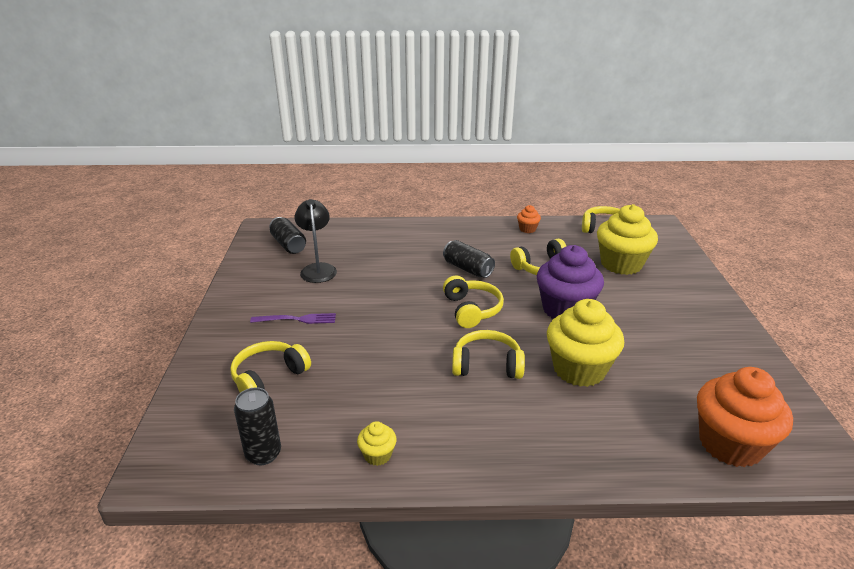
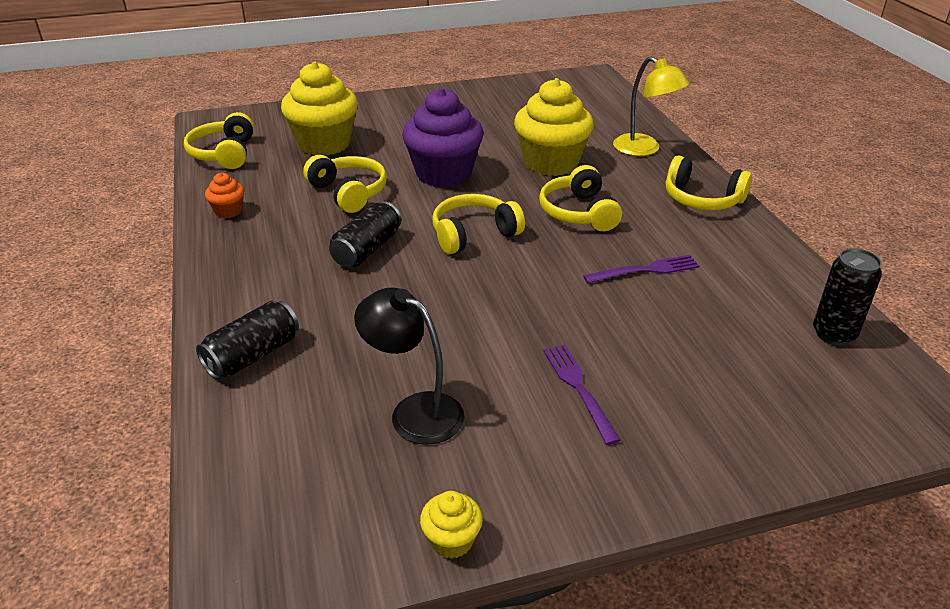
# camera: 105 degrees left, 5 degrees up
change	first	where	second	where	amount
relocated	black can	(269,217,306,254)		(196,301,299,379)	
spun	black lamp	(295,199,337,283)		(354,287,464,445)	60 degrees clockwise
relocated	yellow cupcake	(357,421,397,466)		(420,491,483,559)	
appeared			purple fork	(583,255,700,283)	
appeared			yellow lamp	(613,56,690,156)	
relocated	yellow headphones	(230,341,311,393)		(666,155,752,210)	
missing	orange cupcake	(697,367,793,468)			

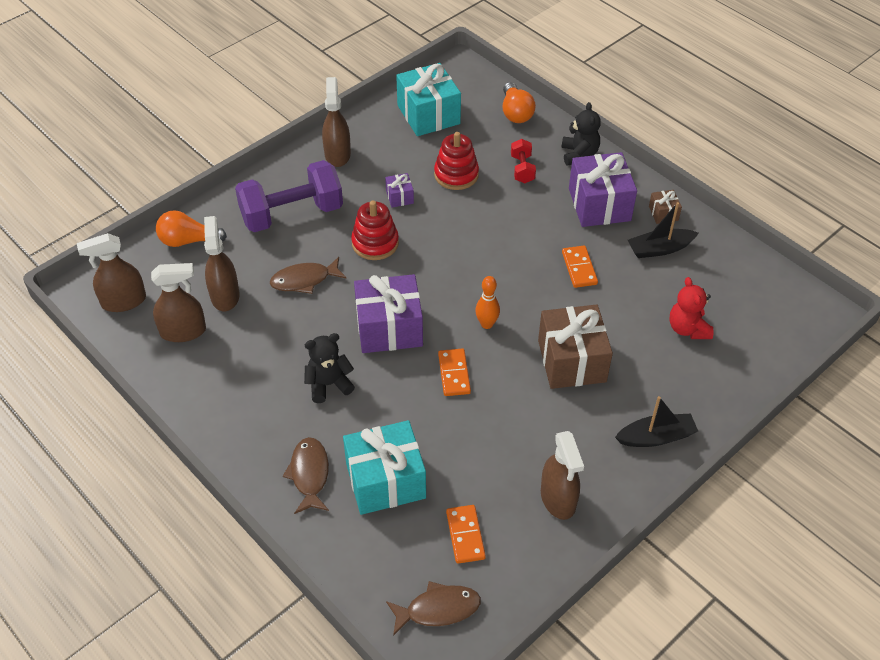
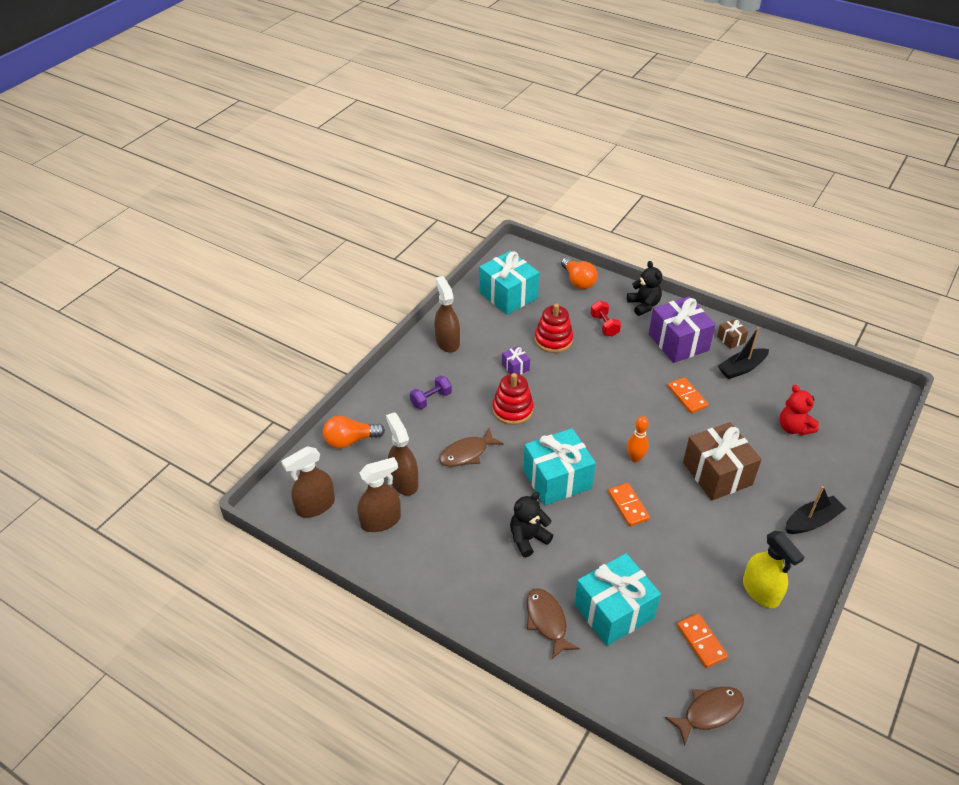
# camera: 15 degrees left, 5 degrees down
change	first	where	second	where	amount
size	purple dumbbell	(235,160,343,232)		(410,376,452,410)	x0.47
colour	purple gift	(354,274,423,353)	turquoise gift	(523,428,596,505)	
colour	brown spray bottle	(541,431,584,520)	yellow spray bottle	(743,531,804,608)	

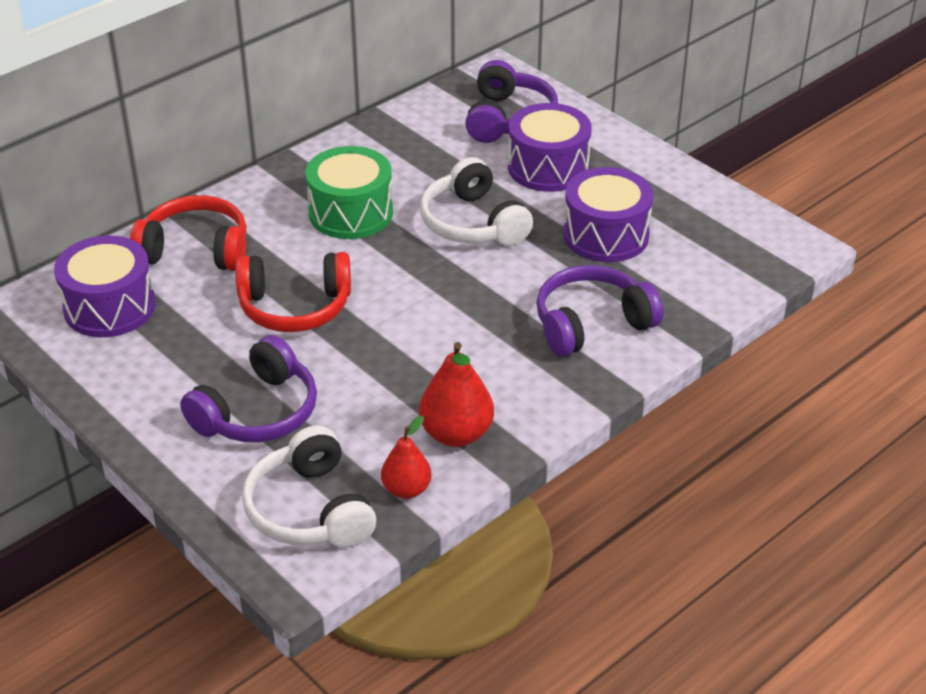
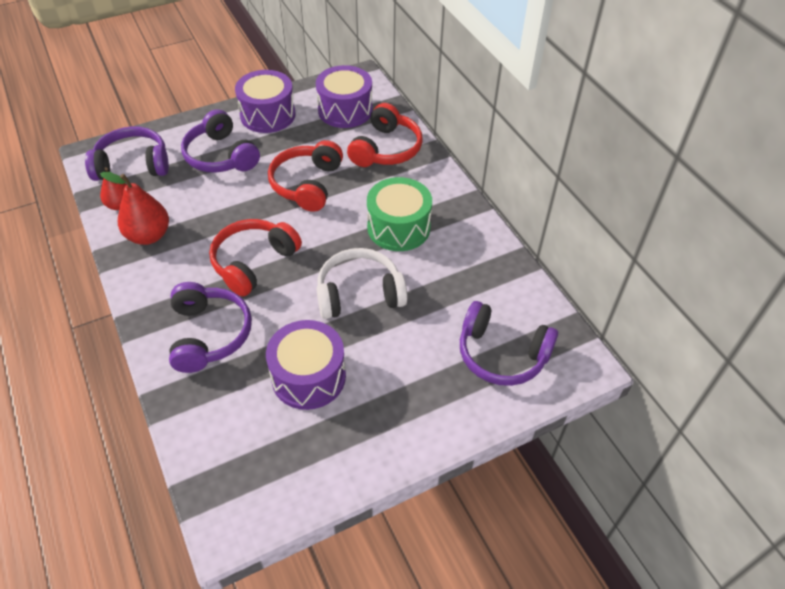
# camera: 105 degrees right, 10 degrees up
change	first	where	second	where	amount
colour	white headphones	(242,425,376,548)	purple headphones	(85,126,169,181)	
appeared			red headphones	(209,219,302,297)	
relocated	purple drum	(508,103,592,192)		(235,70,295,133)	

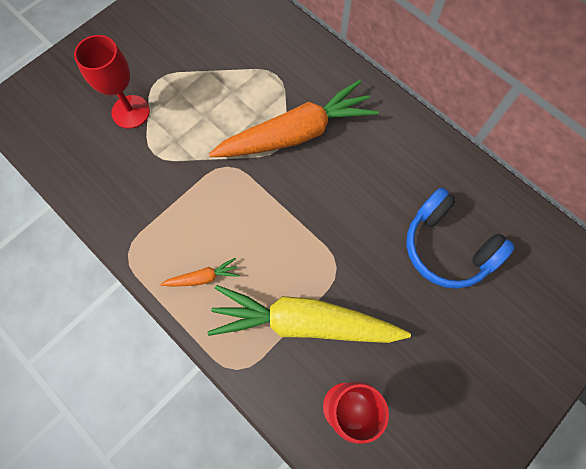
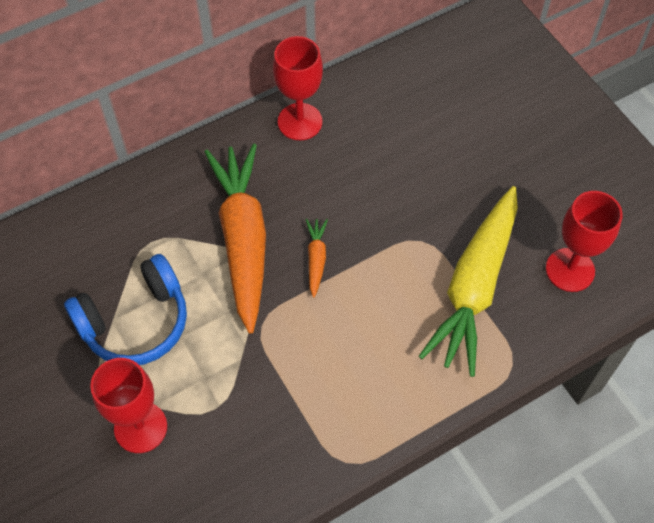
# camera: 75 degrees left, 10 degrees down
change	first	where	second	where	amount
relocated	blue headphones	(406,187,515,289)		(64,254,187,365)	
appeared			red goblet	(273,36,323,140)	
relocated	orange carrot	(160,258,240,286)		(306,219,328,298)	

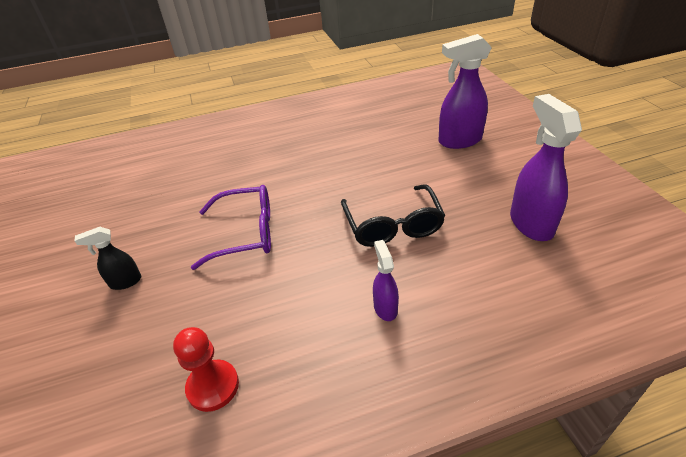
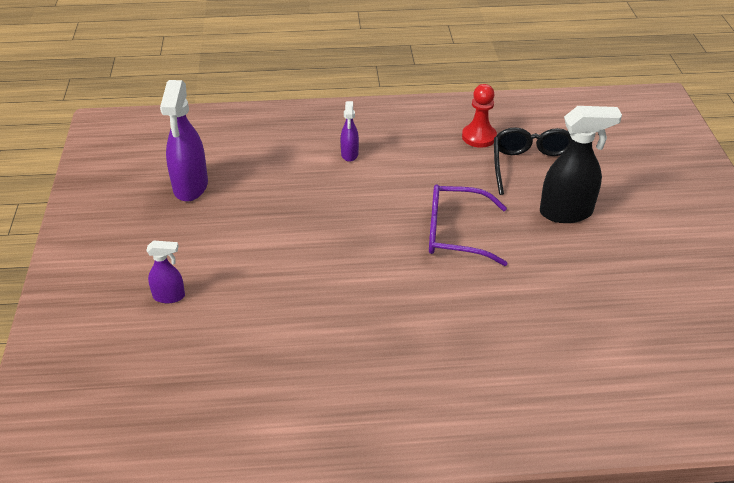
# camera: 170 degrees left, 0 degrees up
change	first	where	second	where	amount
size	purple spray bottle	(438,34,492,149)		(146,240,185,303)	x0.53
relocated	black glasses	(341,184,445,247)		(494,127,571,195)	
size	black spray bottle	(75,227,141,290)		(540,106,622,223)	x1.88

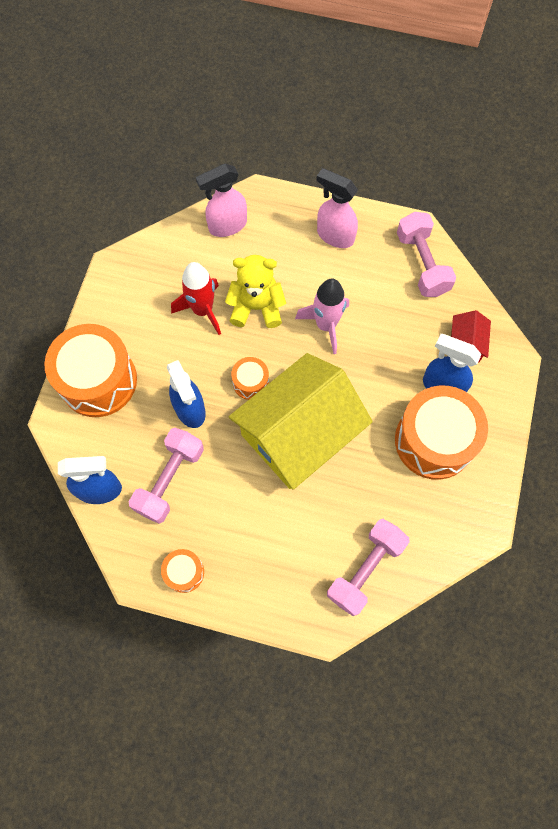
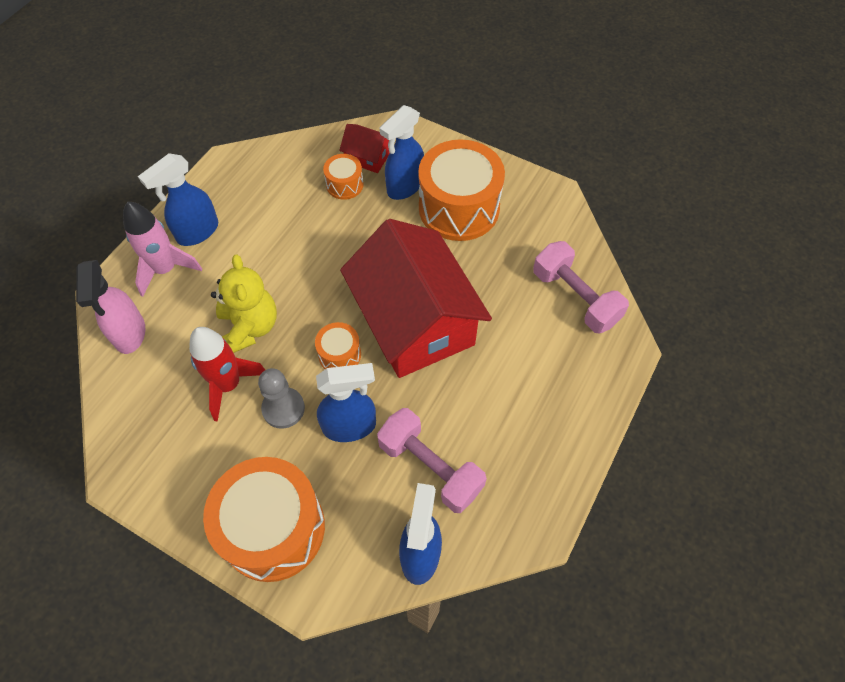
# camera: 75 degrees left, 10 degrees down
change	first	where	second	where	amount
relocated	pink rocket	(295,279,349,354)		(123,202,202,297)	
colour	pink spray bottle	(316,168,358,248)	blue spray bottle	(138,153,218,246)	
spun	yellow teddy bear	(225,255,286,328)		(211,254,277,353)	150 degrees clockwise
appeared			grey pawn	(258,368,305,429)	
relocated	orange drum	(161,549,204,593)		(323,154,363,200)	
colour	yellow house	(229,353,373,489)	red house	(340,219,492,378)	
missing	pink dumbbell	(397,212,456,297)			

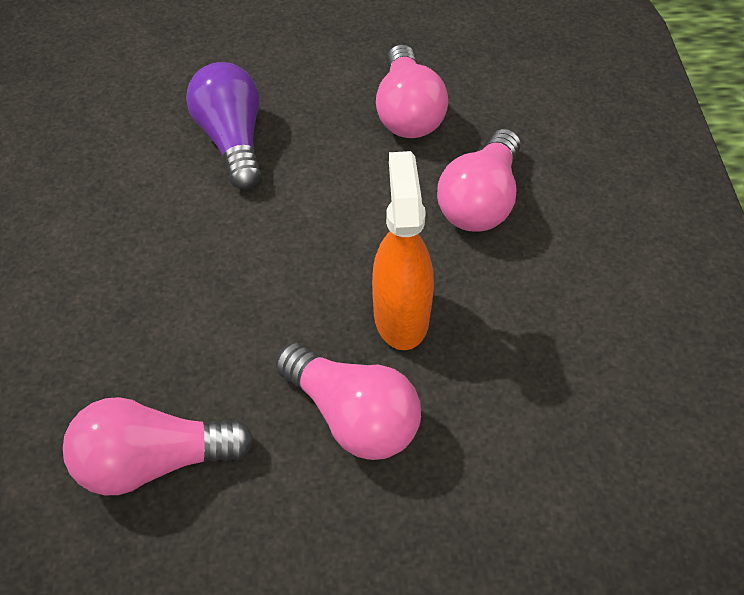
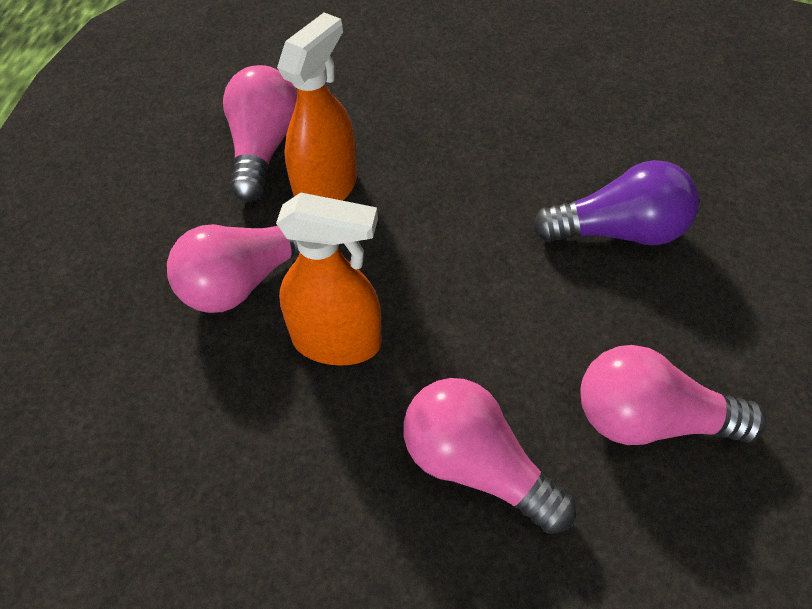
# camera: 105 degrees right, 0 degrees up
change	first	where	second	where	amount
appeared			orange spray bottle	(277,13,357,201)	

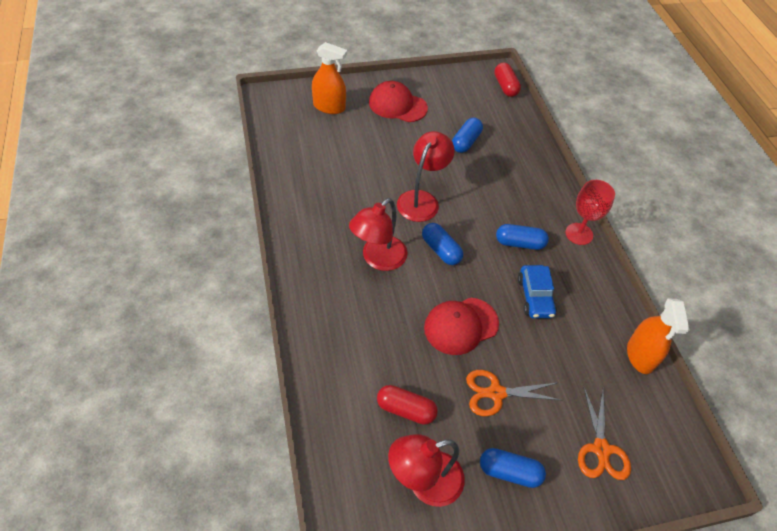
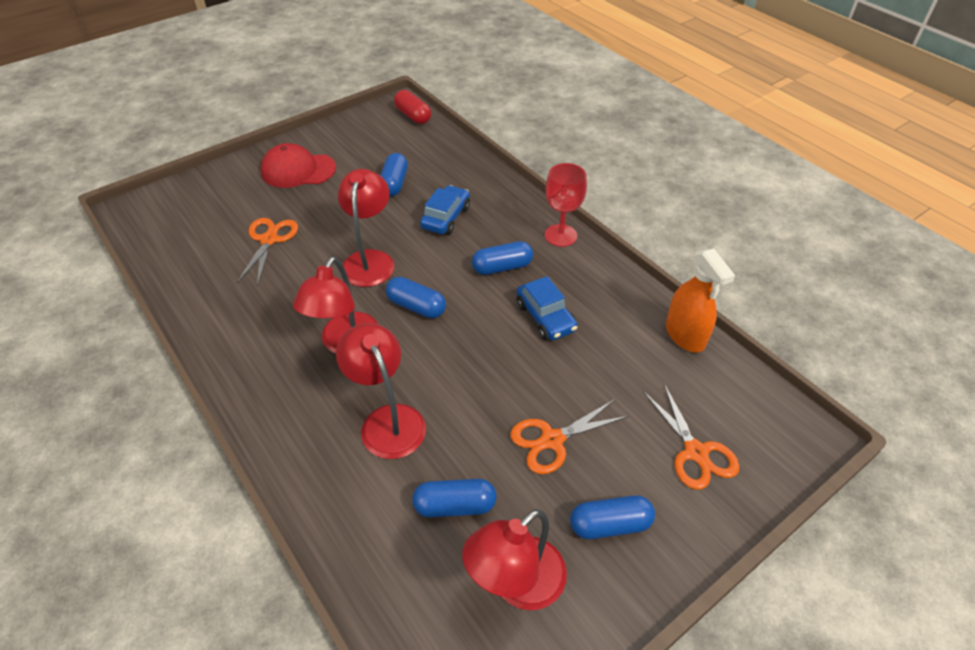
# camera: 20 degrees left, 5 degrees down
change	first	where	second	where	amount
appeared			orange scissors	(237,218,298,286)	
appeared			red lamp	(336,323,426,459)	
colour	red capsule	(377,385,438,425)	blue capsule	(412,479,497,518)	
appeared			blue car	(420,185,470,235)	
missing	orange spray bottle	(312,42,347,114)			
missing	red cap	(424,298,499,355)			

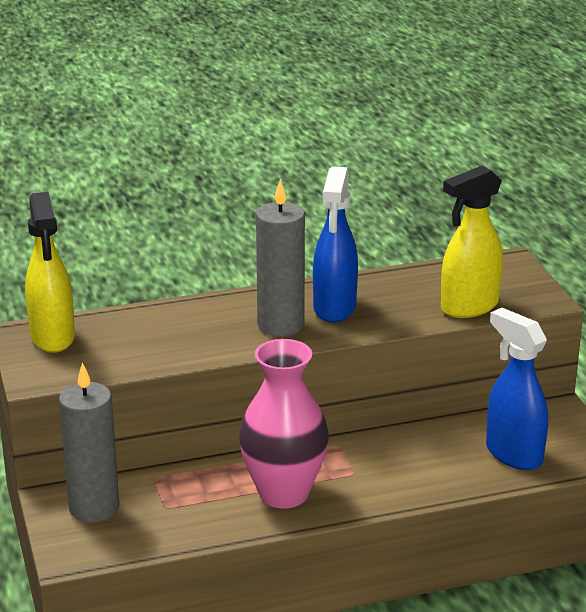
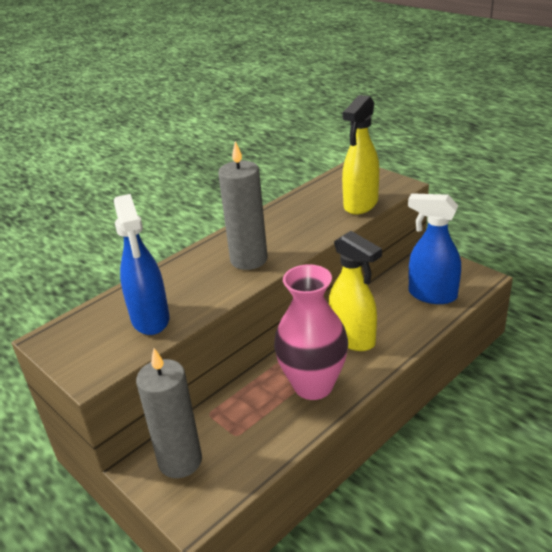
# camera: 25 degrees left, 5 degrees up
change	first	where	second	where	amount
relocated	blue spray bottle	(313,166,358,322)		(114,194,170,335)	
relocated	yellow spray bottle	(25,192,75,353)		(329,231,382,351)	

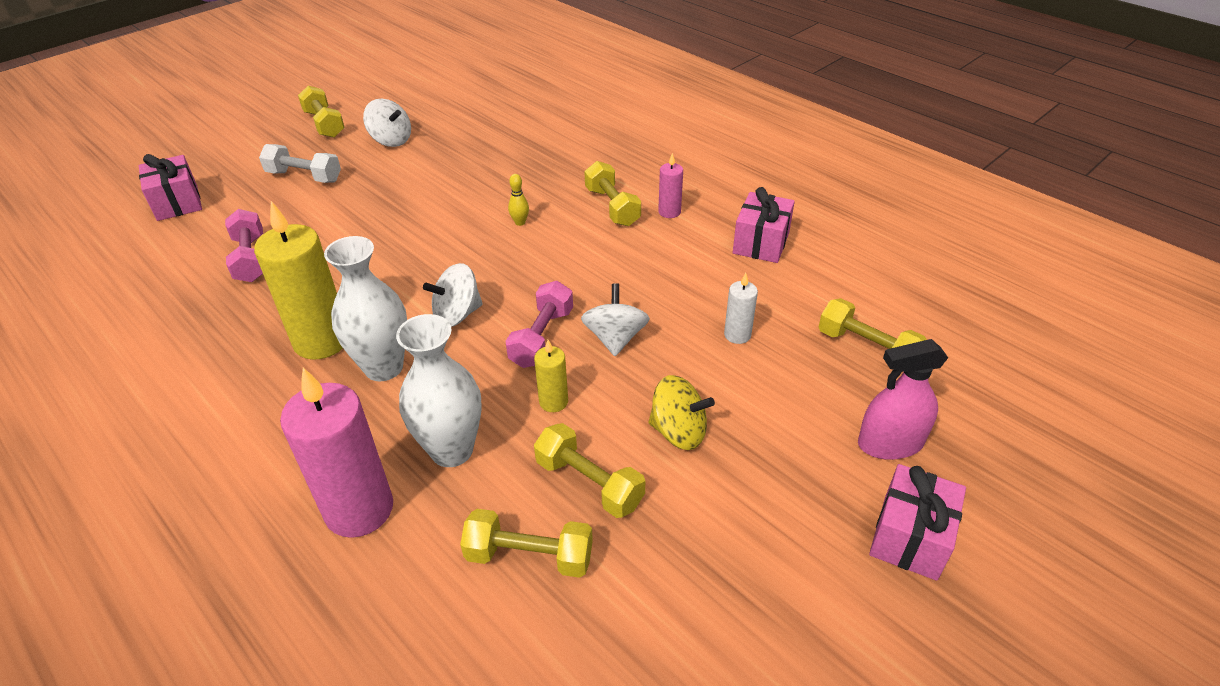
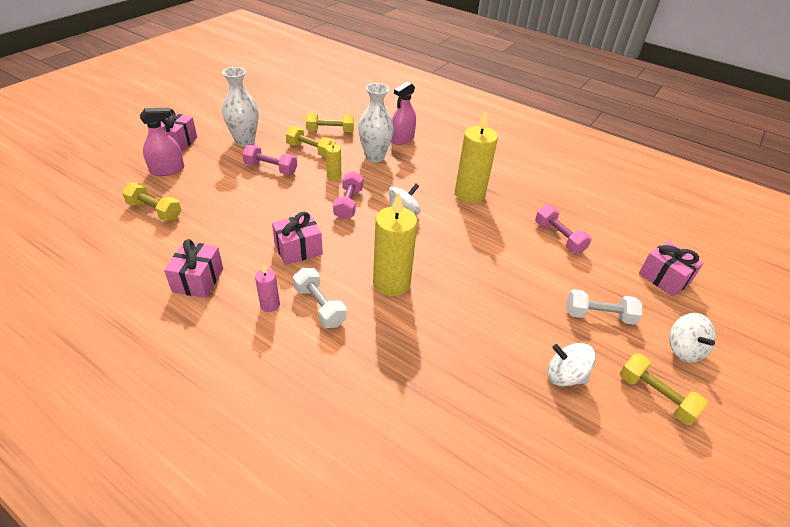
# camera: 165 degrees right, 0 degrees up
change	first	where	second	where	amount
relocated	white vase	(324,236,407,381)		(222,67,259,146)	
exchanged	yellow spinning top	(648,375,715,450)	pink dumbbell	(242,145,297,175)	
appeared			pink gift	(272,212,323,265)	
colour	yellow dumbbell	(584,161,641,226)	white dumbbell	(293,268,347,328)	
exchanged	yellow bowling pin	(508,174,529,226)	yellow candle	(373,192,418,296)	
exchanged	pink candle	(280,368,393,538)	pink spray bottle	(391,82,416,145)	
relocated	white spinning top	(581,283,650,356)		(669,313,716,362)	
missing	white candle	(724,273,758,344)			

